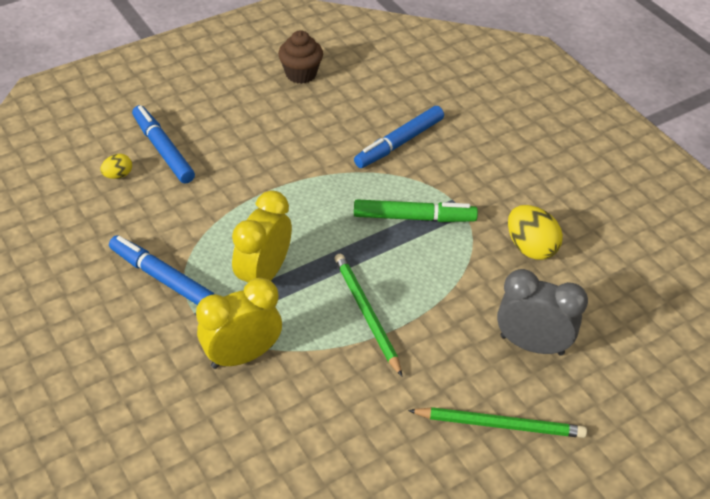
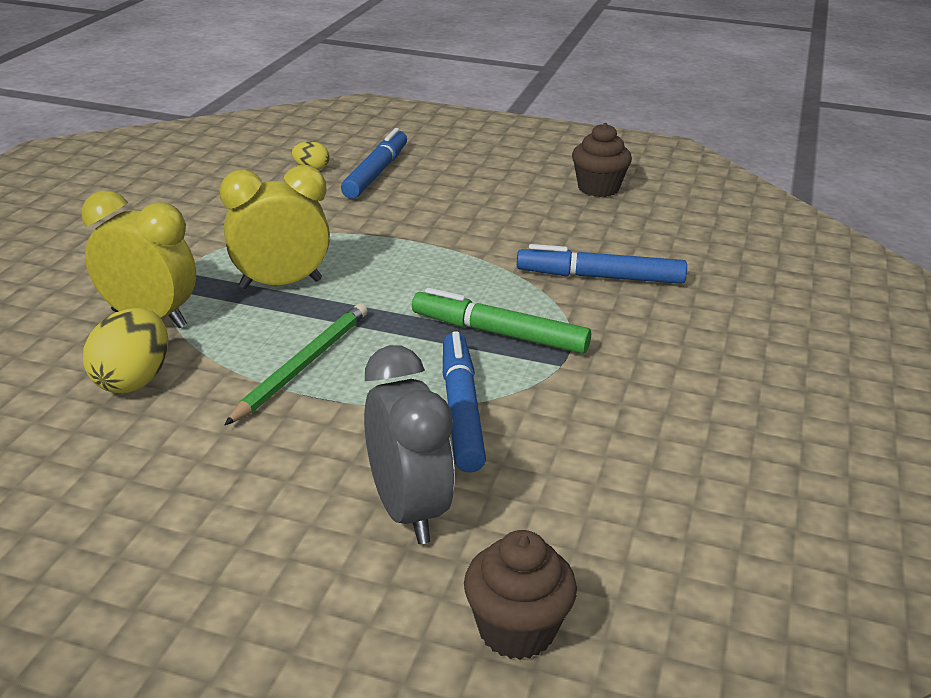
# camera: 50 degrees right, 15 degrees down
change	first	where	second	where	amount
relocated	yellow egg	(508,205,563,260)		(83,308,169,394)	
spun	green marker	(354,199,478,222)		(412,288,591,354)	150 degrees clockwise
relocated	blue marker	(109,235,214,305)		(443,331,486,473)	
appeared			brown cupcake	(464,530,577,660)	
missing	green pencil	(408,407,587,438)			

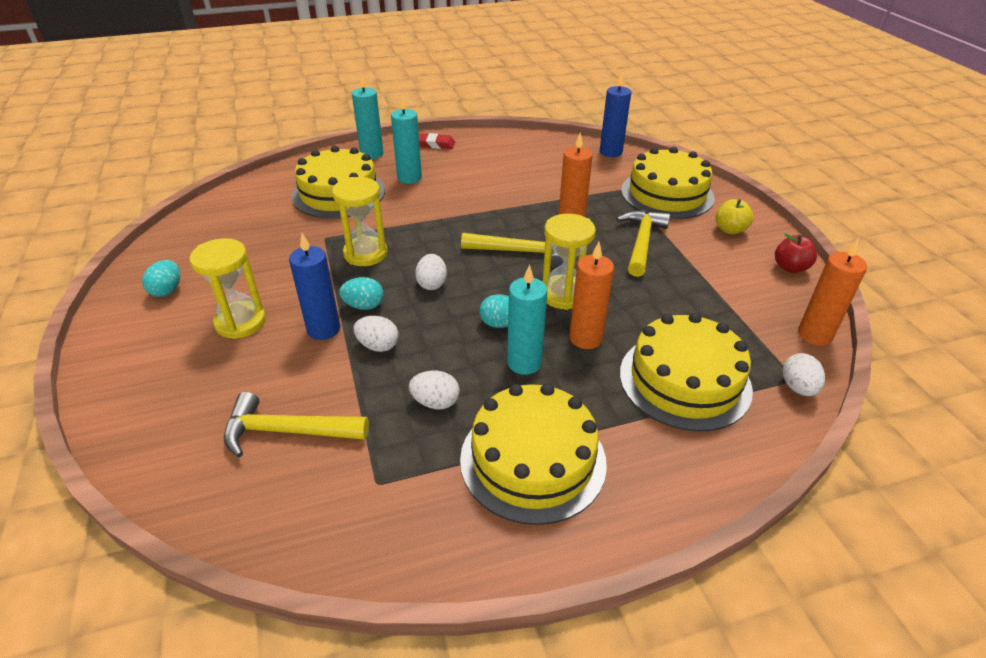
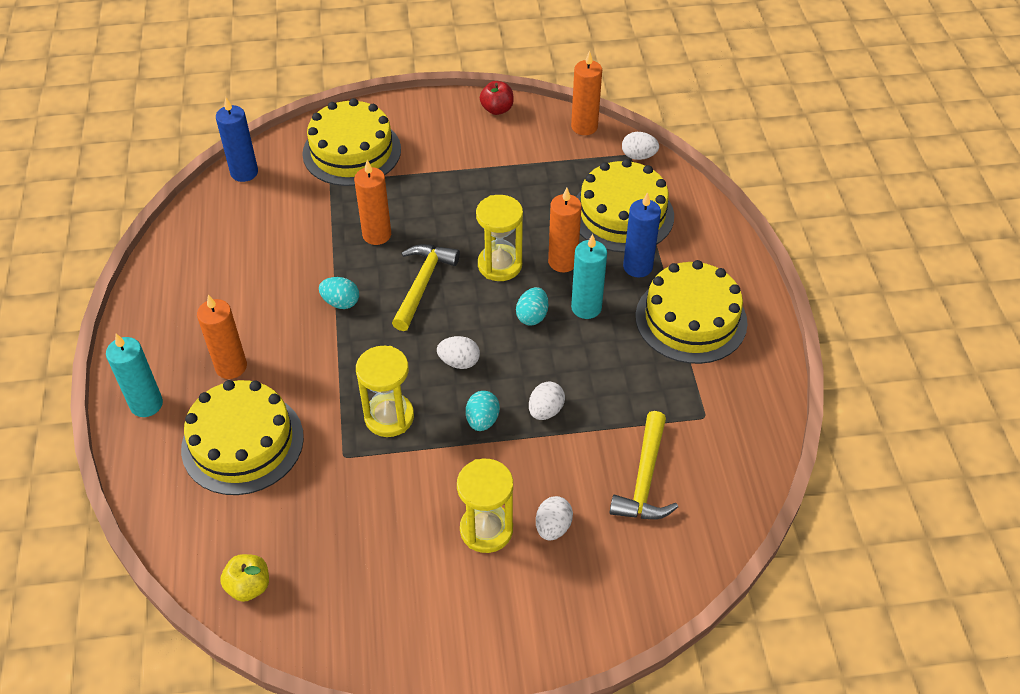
# camera: 80 degrees left, 10 degrees up
change	first	where	second	where	amount
colour	turquoise candle	(391,95,422,184)	orange candle	(197,295,247,379)	
relocated	yellow apple	(716,199,754,234)		(220,554,269,602)	
relocated	turquoise egg	(142,260,180,297)		(319,277,359,309)	
relocated	white egg	(409,371,460,409)		(536,496,573,541)	
relocated	blue candle	(289,233,340,340)		(623,192,661,278)	
missing	red eraser	(419,133,455,149)			
missing	yellow hammer	(616,210,670,277)			

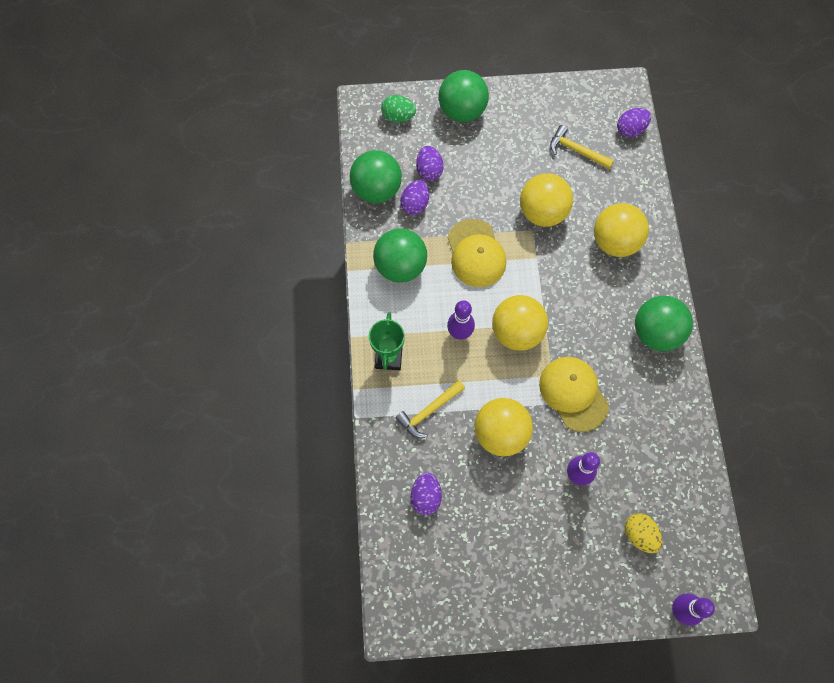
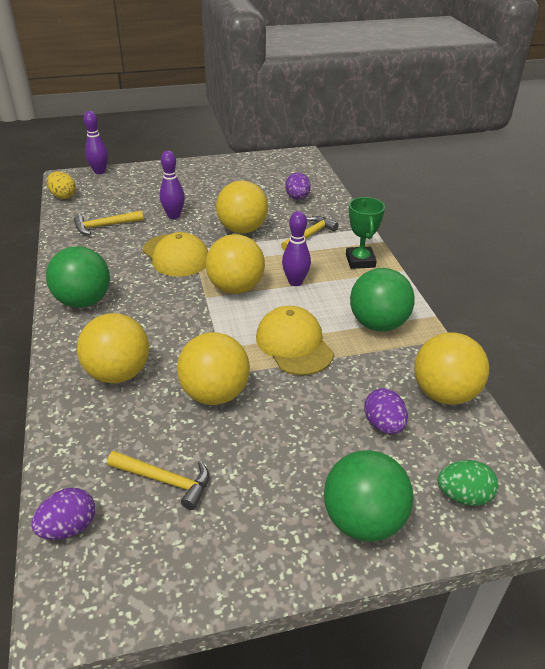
# camera: 170 degrees right, 30 degrees down
change	first	where	second	where	amount
relocated	yellow egg	(625,513,662,553)		(47,171,76,199)	
appeared			yellow hammer	(74,211,143,235)	
colour	green ball	(350,150,402,203)	yellow ball	(414,332,489,405)	
missing	purple egg	(400,180,429,215)			

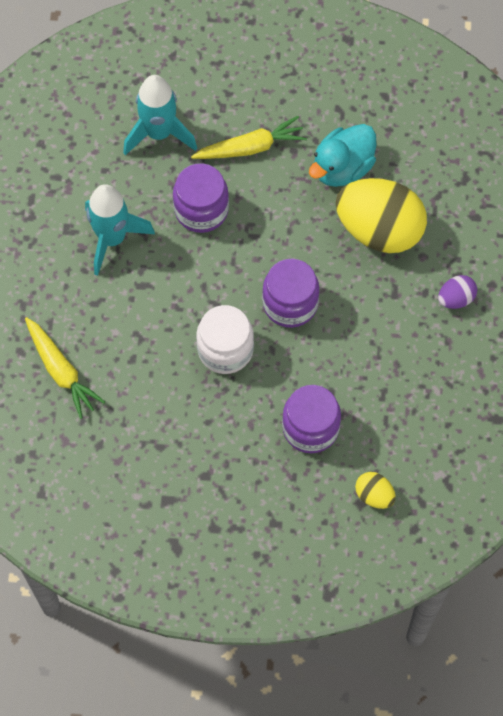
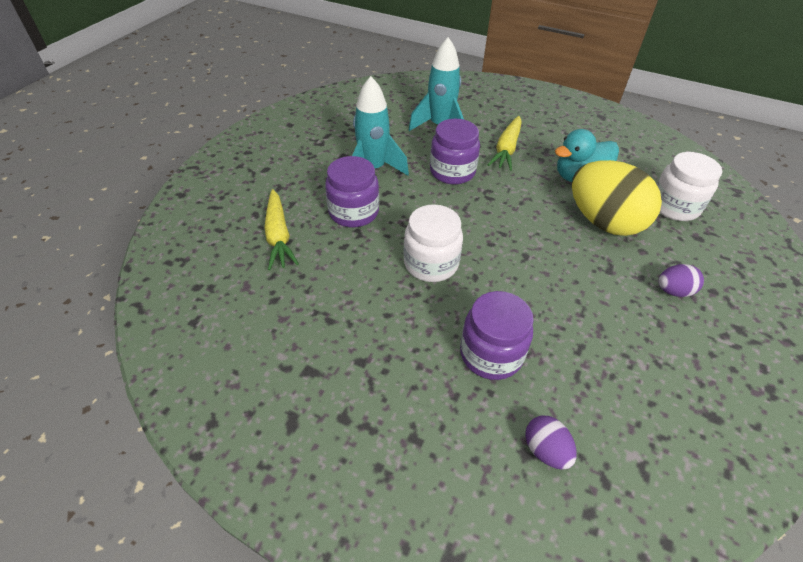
# camera: 20 degrees right, 20 degrees down
change	first	where	second	where	amount
relocated	purple jar	(262,259,320,328)		(325,156,379,227)	
spun	yellow carrot	(191,116,307,159)		(488,116,522,171)	105 degrees clockwise
colour	yellow egg	(355,472,396,509)	purple egg	(525,415,577,470)	
appeared			white jar	(657,152,722,221)	

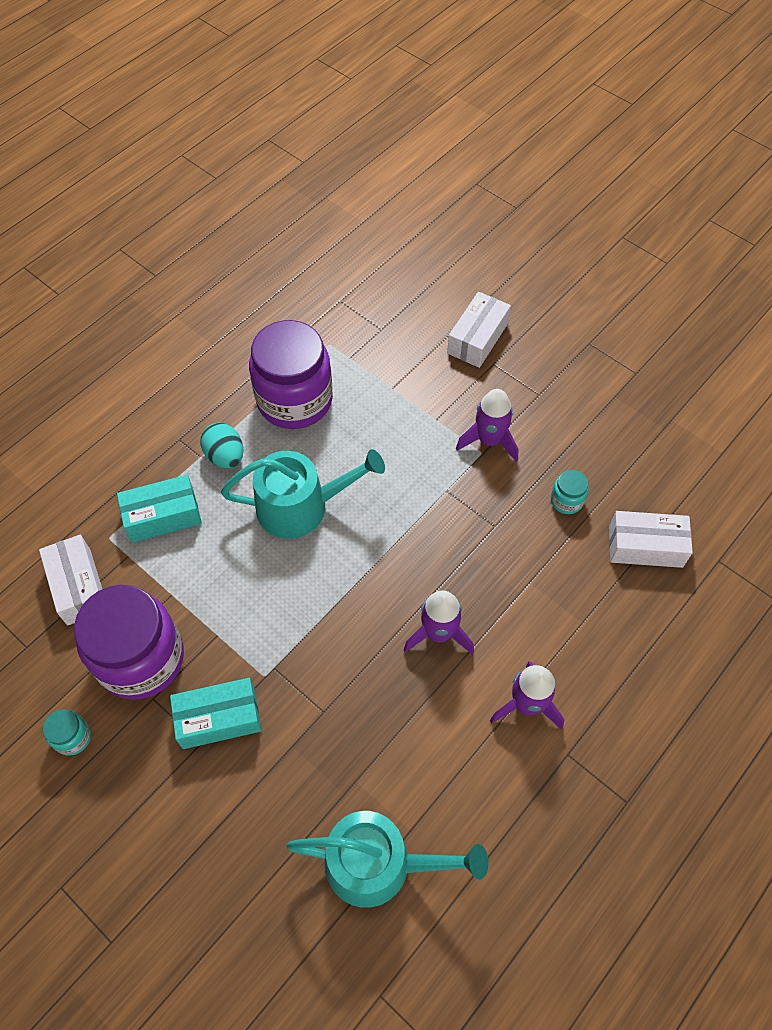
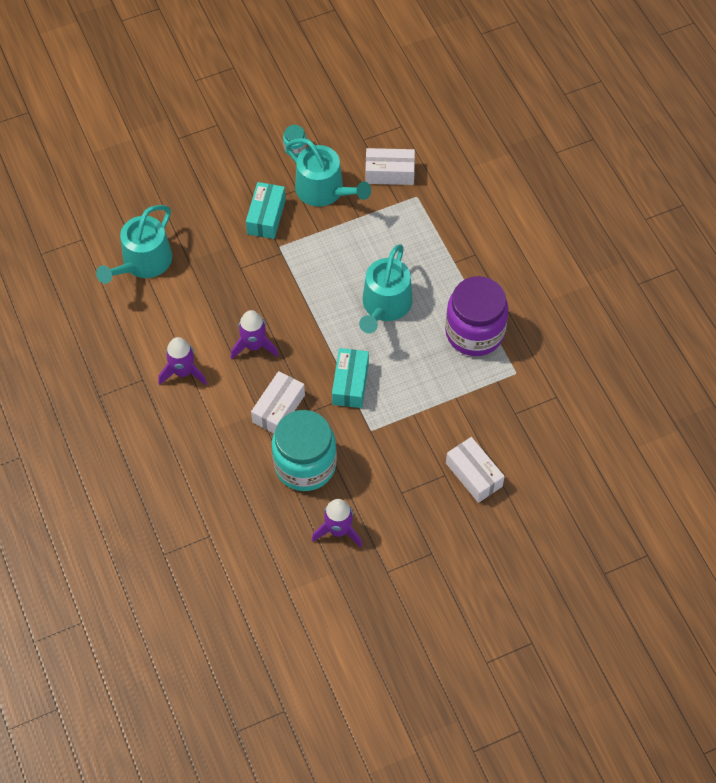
# camera: 115 degrees right, 0 degrees up
change	first	where	second	where	amount
relocated	white box	(609,511,693,568)		(251,371,305,433)	
size	turquoise jar	(551,470,589,514)		(272,410,337,491)	x2.42
exchanged	purple jar	(74,585,184,700)	turquoise watering can	(286,138,371,207)	
relocated	purple rocket	(456,389,518,462)		(312,499,362,547)	
relocated	turquoise box	(117,475,202,543)		(332,348,369,408)	
missing	turquoise egg	(200,423,243,468)			

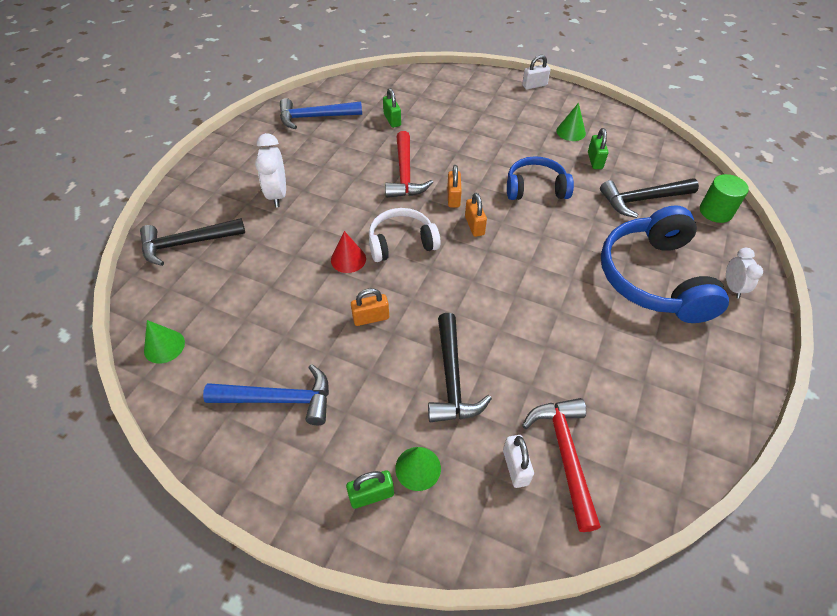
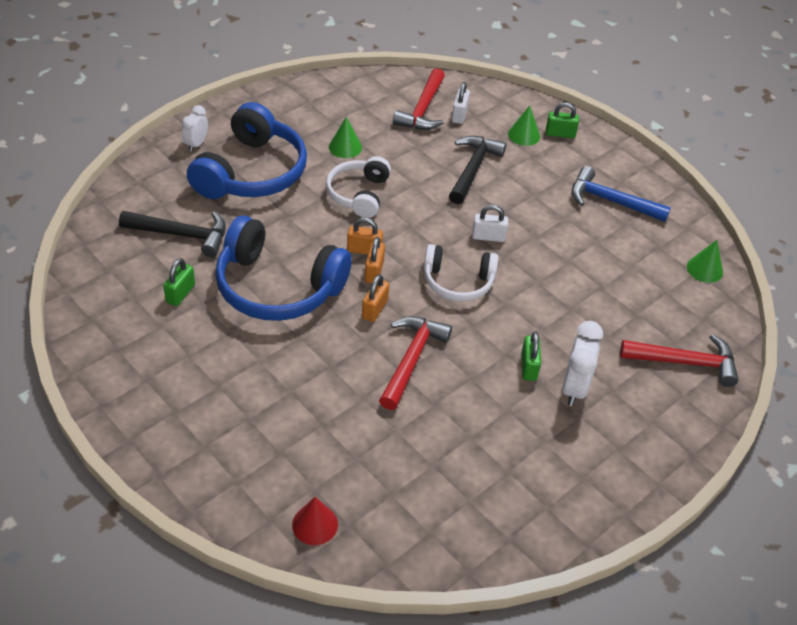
# camera: 160 degrees left, 5 degrees down
change	first	where	second	where	amount
size	blue headphones	(507,156,574,200)		(215,215,352,321)	x1.67
relocated	red cone	(331,231,366,273)		(292,497,338,545)	
appeared			white headphones	(326,156,391,218)	
relocated	green cone	(556,103,586,141)		(329,117,362,158)	
relocated	orange padlock	(351,288,389,326)		(347,218,383,255)	
relocated	white padlock	(522,55,551,90)		(472,205,508,242)	
relocated	green padlock	(383,88,401,128)		(521,331,541,381)	
colour	black hammer	(140,218,245,266)	red hammer	(620,334,739,387)	
missing	blue hammer	(280,98,362,129)			
missing	green cylinder	(700,174,749,223)			

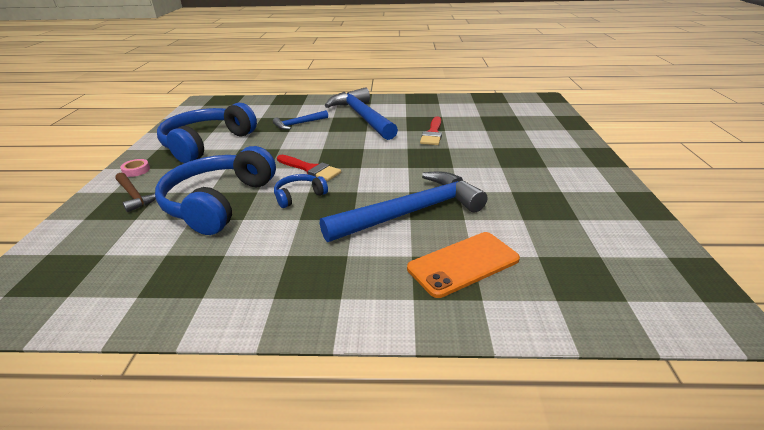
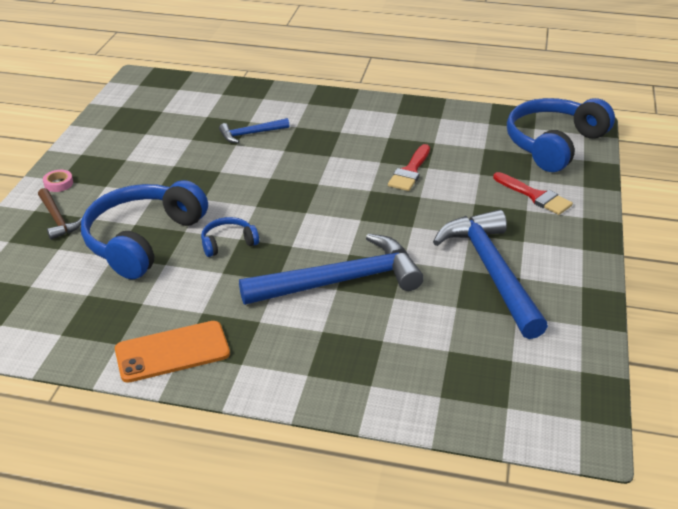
# camera: 10 degrees right, 5 degrees up
change	first	where	second	where	amount
relocated	orange phone	(407,232,520,298)		(115,321,230,383)	
relocated	blue hammer	(325,87,398,140)		(433,210,548,339)	
relocated	red brush	(277,155,341,181)		(493,172,573,215)	
relocated	blue headphones	(157,103,257,163)		(507,98,615,172)	

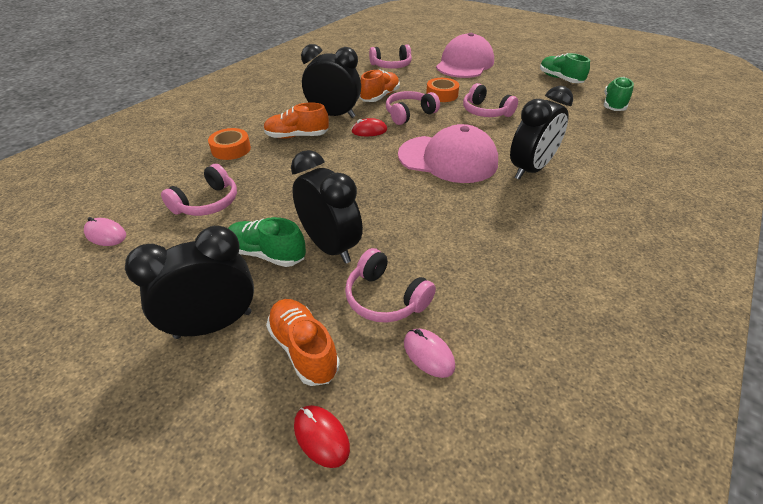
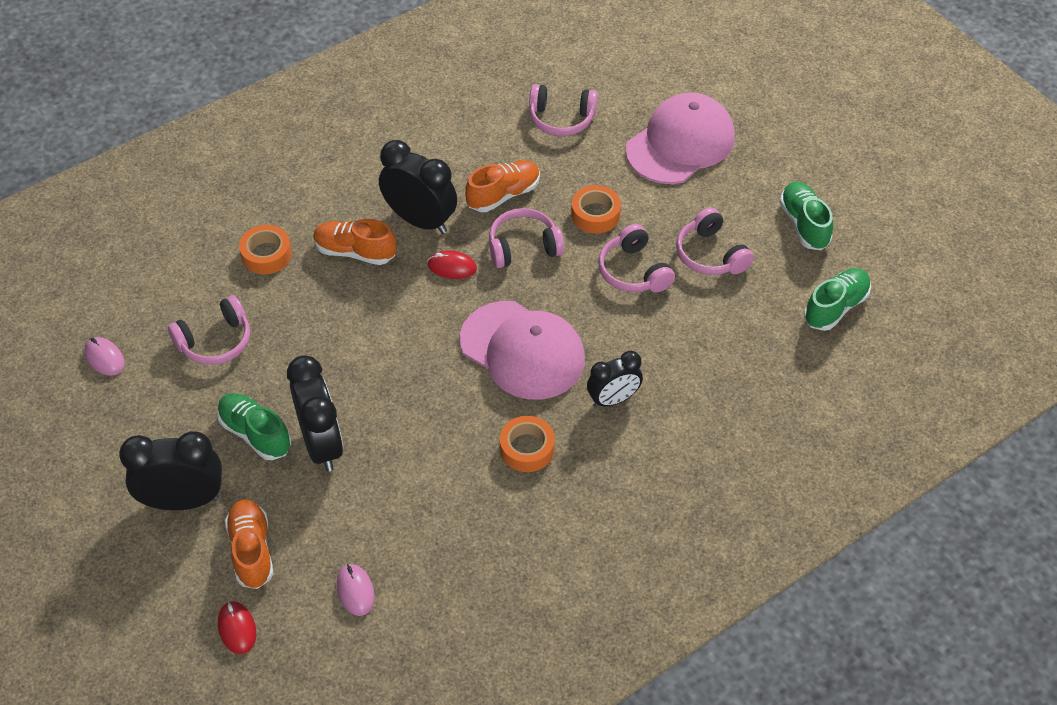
# camera: 20 degrees right, 10 degrees up
change	first	where	second	where	amount
appeared			orange tape	(500,416,555,472)	
size	black clock	(510,86,573,180)		(587,351,643,408)	x0.64
relocated	pink headphones	(345,248,436,323)		(676,207,754,275)	

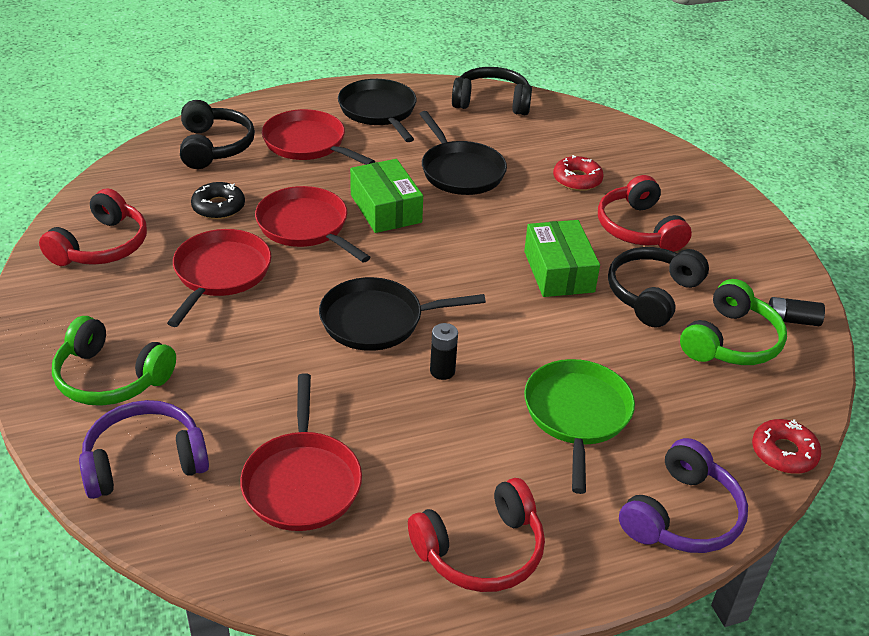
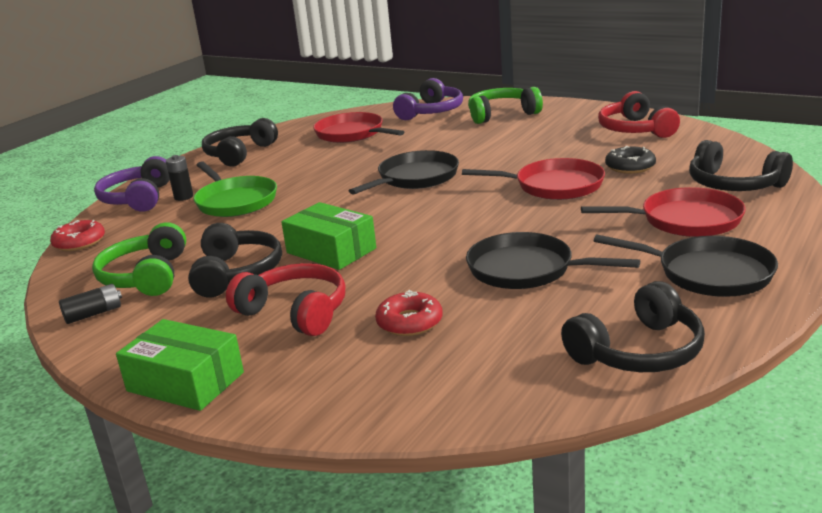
# camera: 145 degrees right, 15 degrees down
change	first	where	second	where	amount
relocated	green box	(350,159,423,233)		(116,319,244,411)	
relocated	black battery	(430,323,458,380)		(166,155,193,201)	
colour	red headphones	(408,478,545,592)	black headphones	(202,118,278,167)	
missing	red pan	(167,229,271,327)			

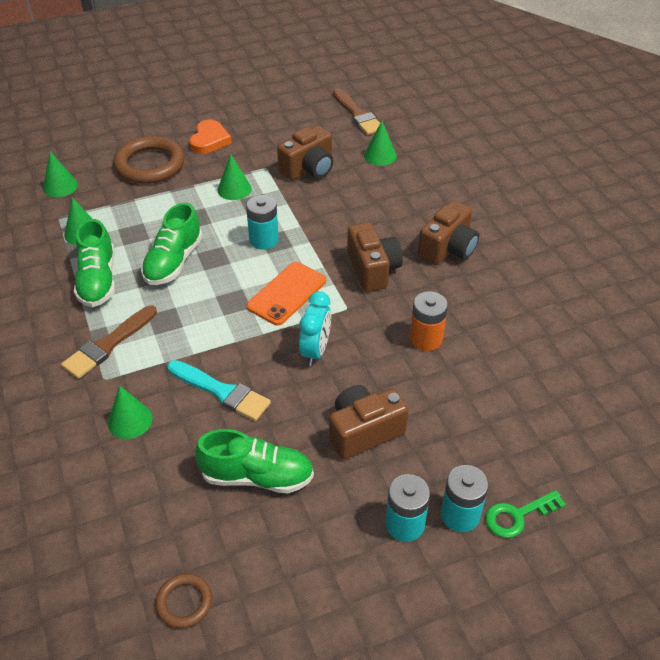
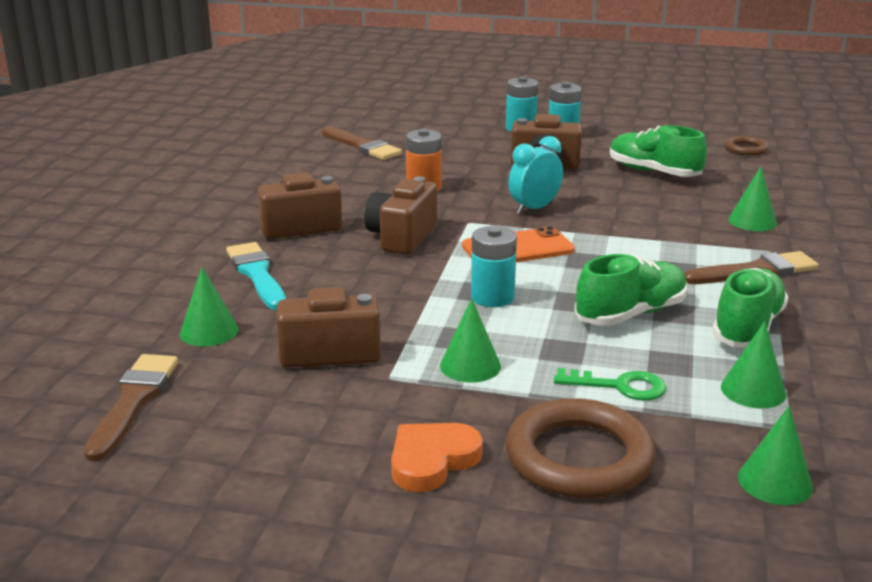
# camera: 145 degrees left, 20 degrees down
change	first	where	second	where	amount
relocated	turquoise brush	(167,360,271,421)		(226,242,286,310)	
appeared			brown brush	(321,126,402,160)	
relocated	green key	(485,490,566,538)		(554,368,666,401)	

